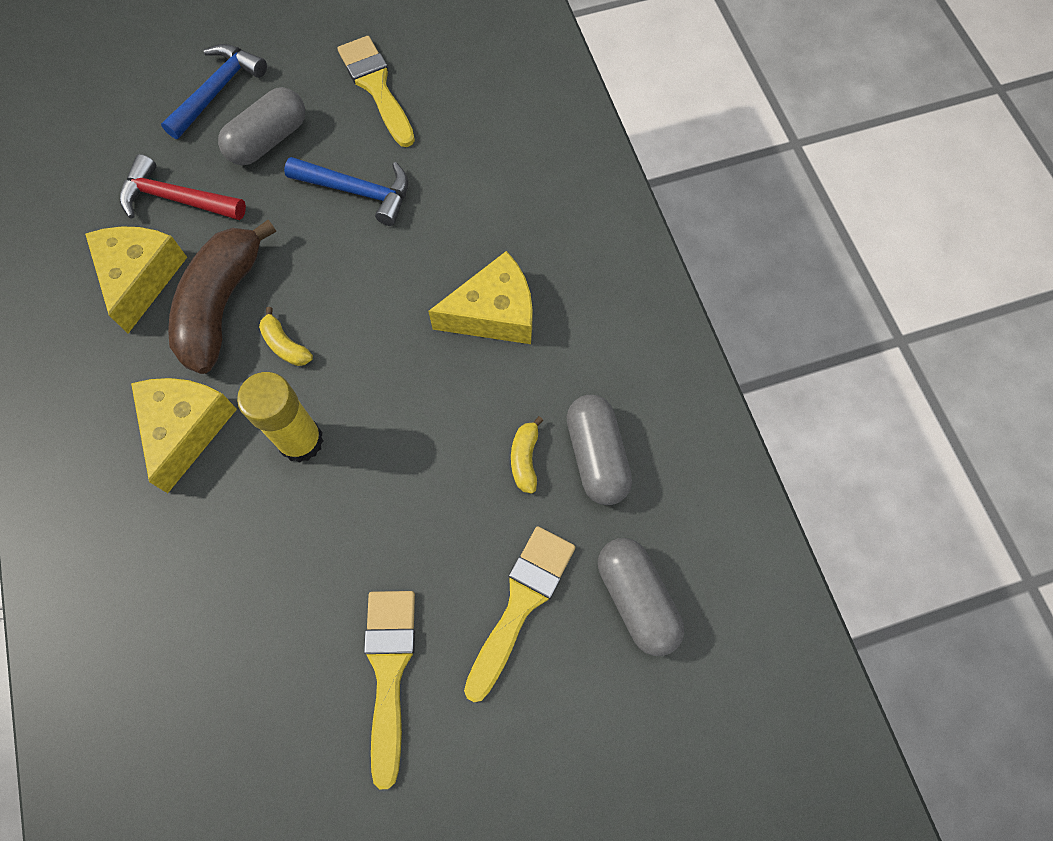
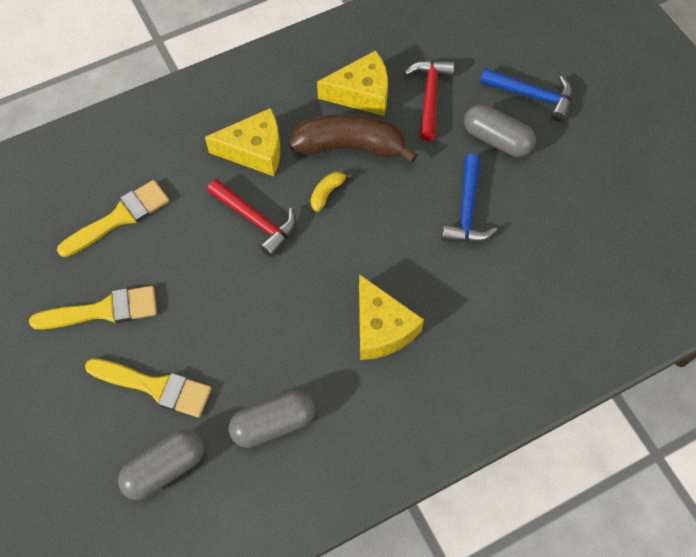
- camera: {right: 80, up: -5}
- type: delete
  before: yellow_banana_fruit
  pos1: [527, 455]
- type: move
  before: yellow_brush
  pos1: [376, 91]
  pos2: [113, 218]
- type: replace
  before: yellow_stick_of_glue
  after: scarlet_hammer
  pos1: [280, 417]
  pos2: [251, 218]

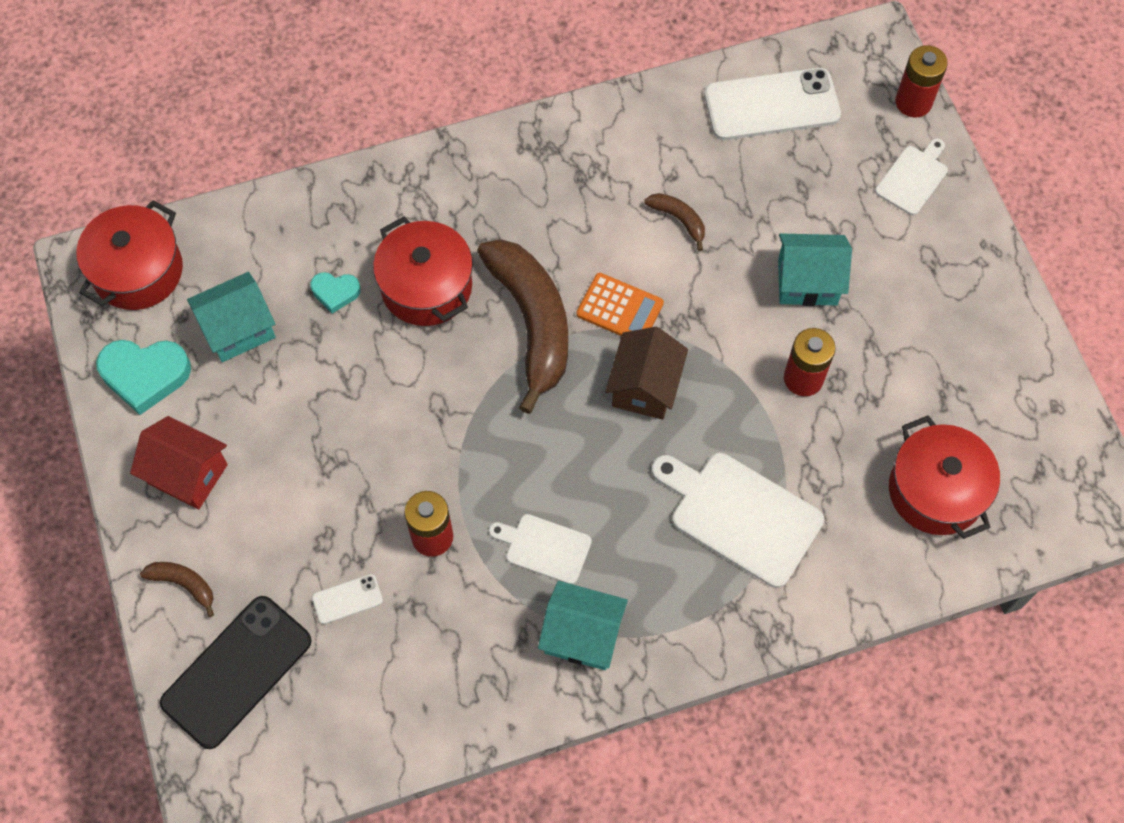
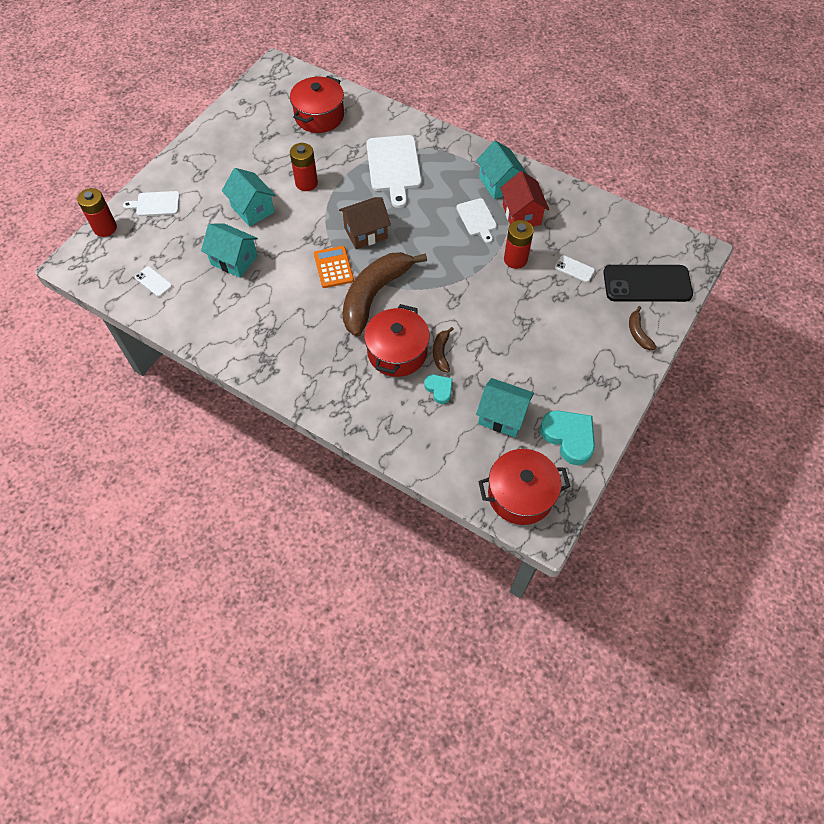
- camera: {right: -130, up: -5}
- type: insert
  after: teal_house
  pos2: [229, 250]
- type: move
  before: scarlet_house
  pos1: [179, 462]
  pos2: [525, 199]
- type: move
  before: dark_brown_banana_fruit
  pos1: [674, 222]
  pos2: [443, 349]
- type: resize
  before: pure_white_mobile_phone
  pos1: [772, 104]
  pos2: [153, 282]
  scale: 0.45

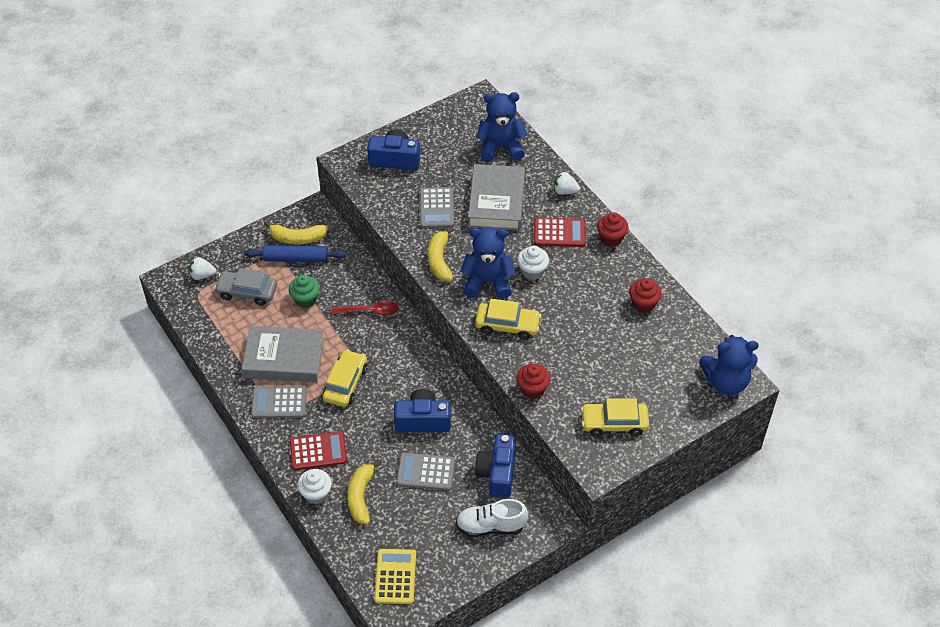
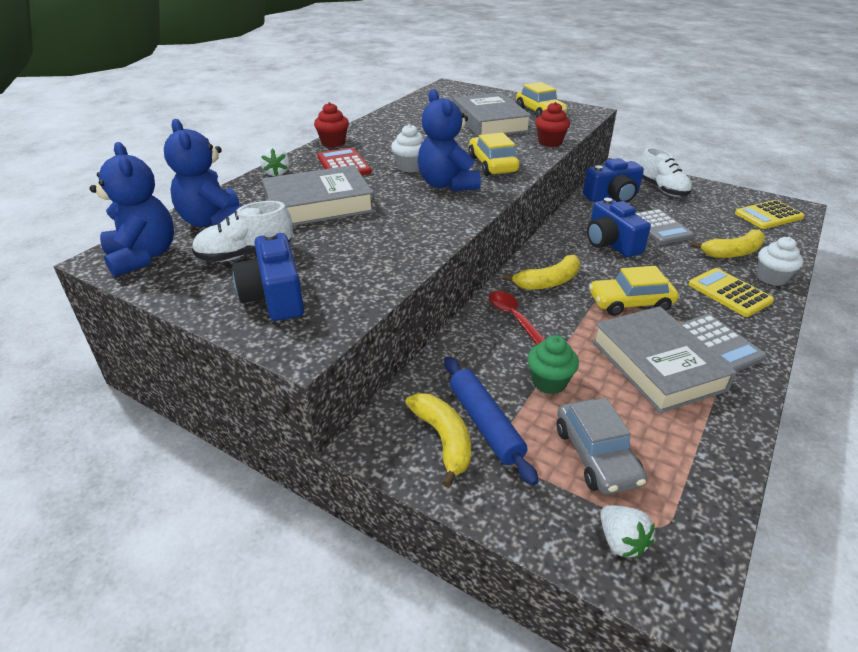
- camera: {right: -115, up: -15}
- type: delete
  before: grey_adding_machine
  pos1: [437, 207]
- type: delete
  before: scarlet_fairy_cake
  pos1: [645, 295]
- type: insert
  after: pure_white_shoe
  pos2: [242, 231]
- type: insert
  after: grey_hardback
  pos2: [493, 114]
- type: move
  before: yellow_banana_fruit
  pos1: [441, 254]
  pos2: [541, 272]
- type: move
  before: cobalt_teddy_bear
  pos1: [729, 365]
  pos2: [132, 209]
- type: recolor
  before: scarlet_adding_machine
  after: yellow_adding_machine
  pos1: [318, 450]
  pos2: [731, 292]

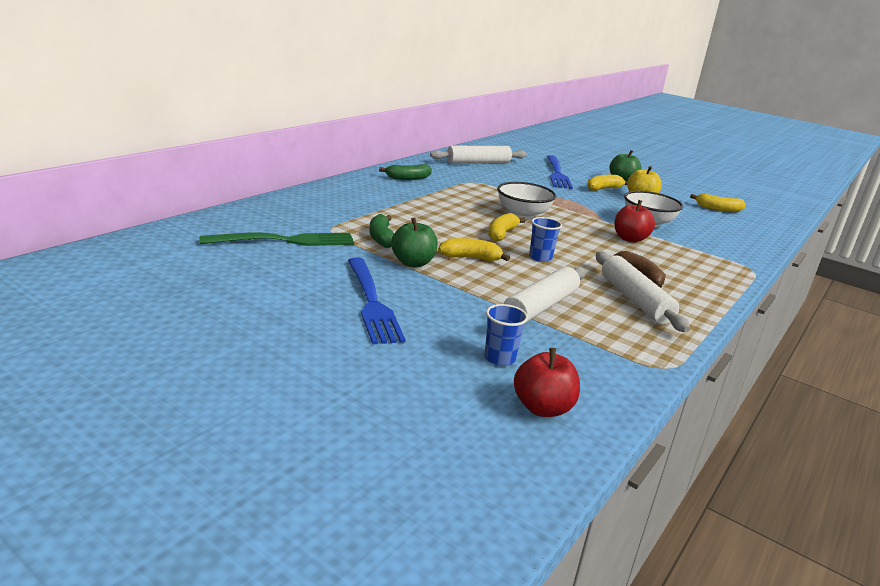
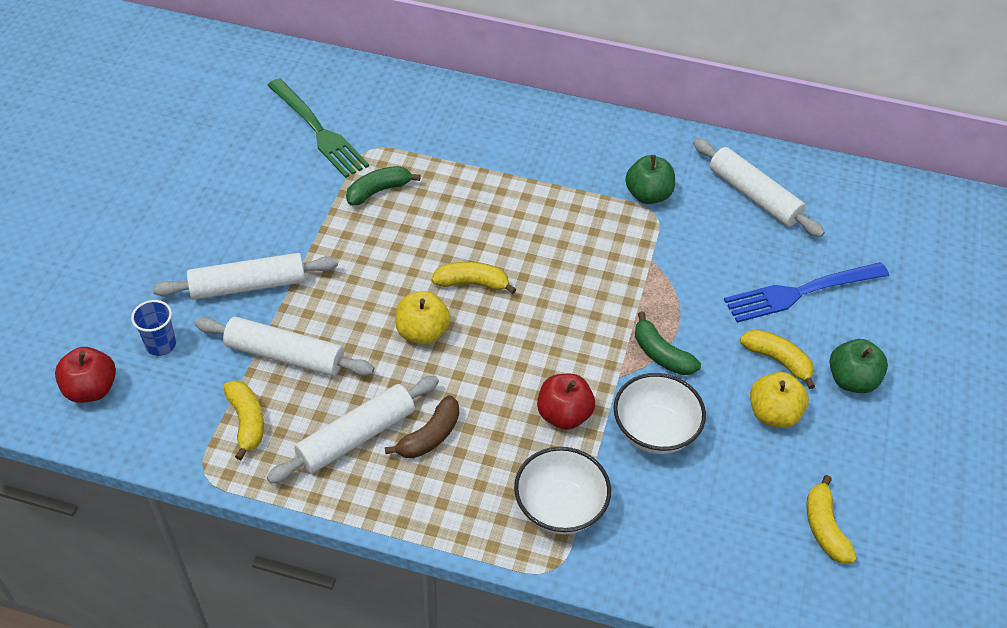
- camera: {right: 70, up: 25}
- type: delete
  before: cobalt_fork
  pos1: [377, 300]
- type: insert
  after: pure_white_rolling_pin
  pos2: [245, 276]
- type: move
  before: leaf-green_banana_fruit
  pos1: [405, 172]
  pos2: [668, 343]
- type: move
  before: leaf-green_apple
  pos1: [414, 242]
  pos2: [650, 179]
- type: move
  before: yellow_banana_fruit
  pos1: [474, 249]
  pos2: [243, 420]
- type: move
  before: pure_white_bowl
  pos1: [526, 200]
  pos2: [562, 491]
- type: replace
  before: cobalt_beaker
  after: yellow_apple
  pos1: [545, 239]
  pos2: [422, 318]

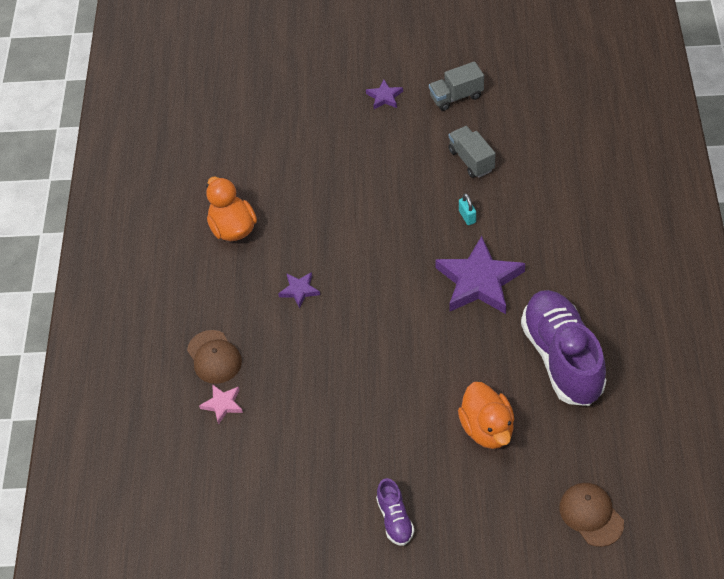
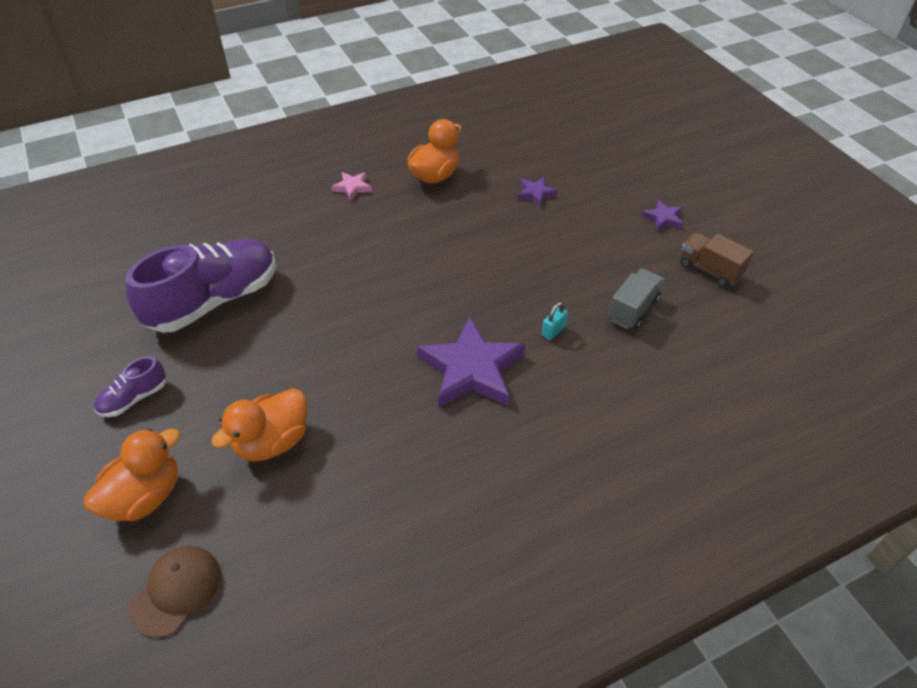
- camera: {right: 60, up: -5}
- type: delete
  before: dark_brown_peaked_cap
  pos1: [214, 357]
- type: insert
  after: orange_toy_duck
  pos2: [132, 475]
- type: move
  before: pink_star
  pos1: [221, 404]
  pos2: [351, 186]
- type: move
  before: royal_purple_star
  pos1: [299, 290]
  pos2: [537, 192]
- type: move
  before: royal_purple_shoe
  pos1: [563, 348]
  pos2: [200, 286]
- type: recolor
  before: grey_lorry
  after: dark_brown_lorry
  pos1: [456, 86]
  pos2: [717, 259]

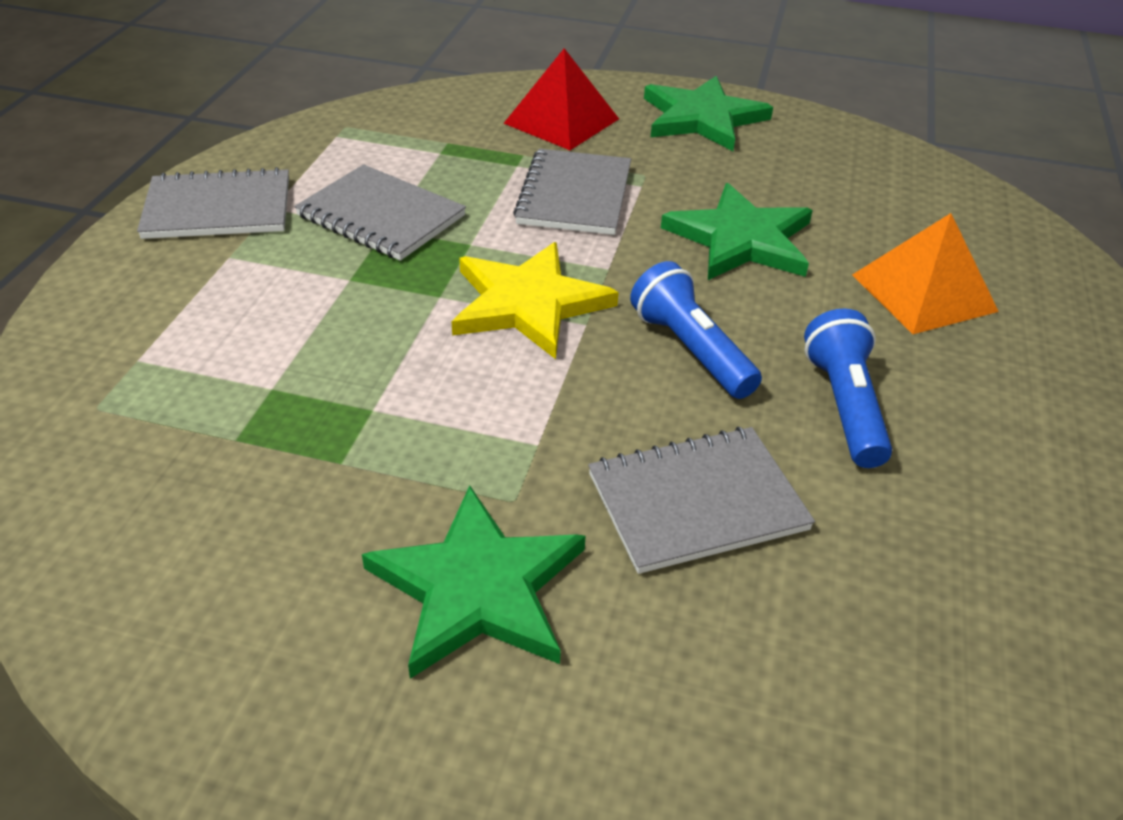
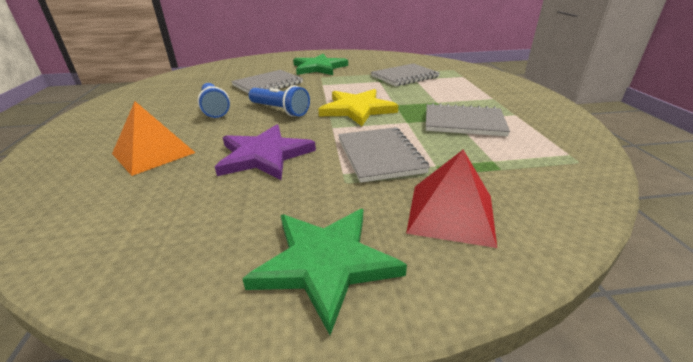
- camera: {right: 160, up: -10}
- type: move
  before: grey_notepad
  pos1: [213, 203]
  pos2: [405, 74]
- type: recolor
  before: leaf-green_star
  after: royal_purple_star
  pos1: [737, 231]
  pos2: [265, 152]

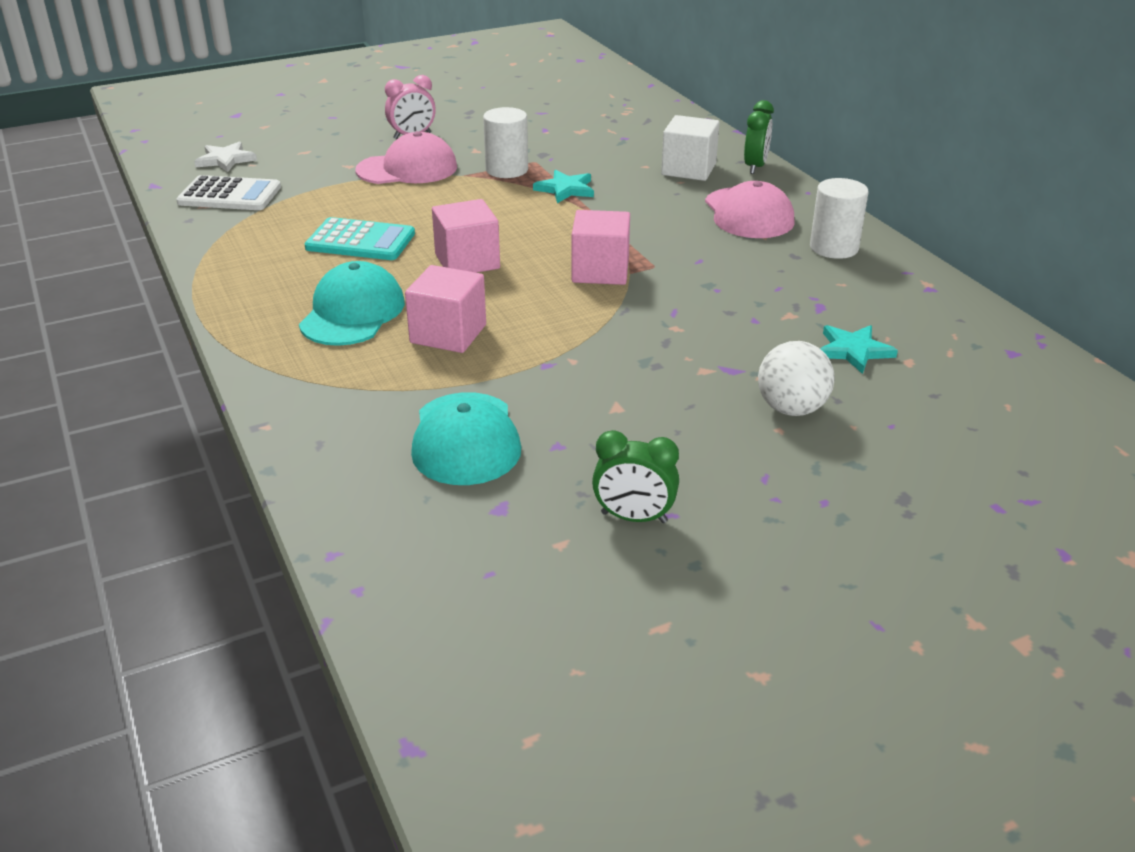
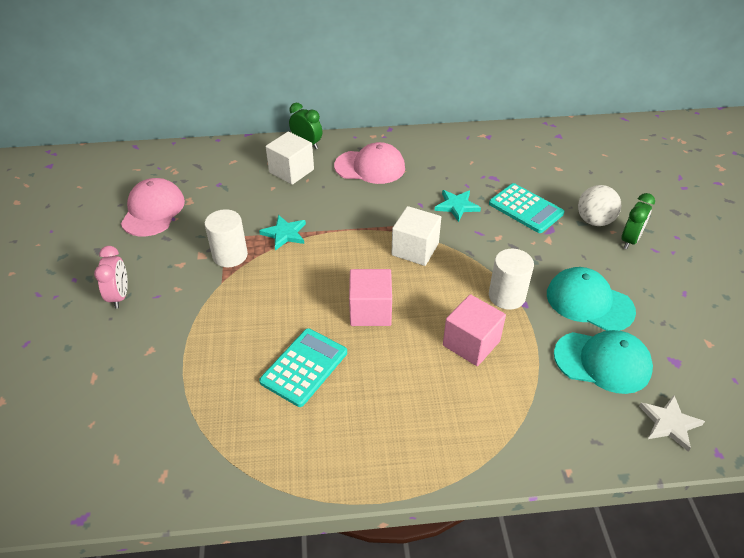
- camera: {right: -70, up: 10}
- type: delete
  before: pure_white_adding_machine
  pos1: [228, 192]
- type: insert
  after: teal_adding_machine
  pos2: [526, 208]
- type: move
  before: pure_white_star
  pos1: [225, 156]
  pos2: [672, 423]
- type: move
  before: teal_peaked_cap
  pos1: [352, 303]
  pos2: [591, 299]
- type: move
  before: pink_peaked_cap
  pos1: [406, 157]
  pos2: [153, 207]
- type: move
  before: leaf-green_clock
  pos1: [635, 476]
  pos2: [638, 221]
- type: move
  before: pure_white_cylinder
  pos1: [839, 218]
  pos2: [511, 279]
- type: move
  before: teal_star
  pos1: [859, 349]
  pos2: [458, 206]
- type: recolor
  before: pink_cube
  after: pure_white_cube
  pos1: [600, 247]
  pos2: [416, 236]

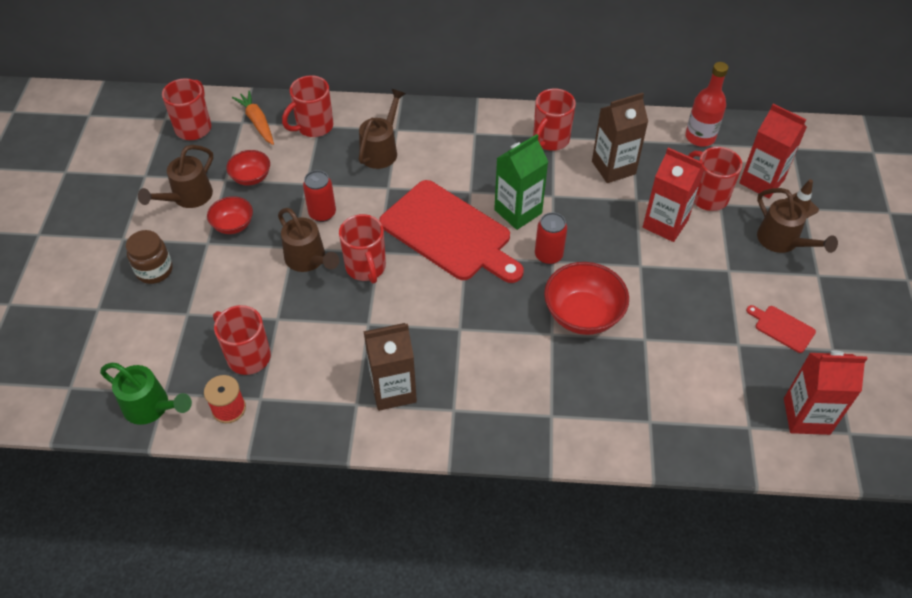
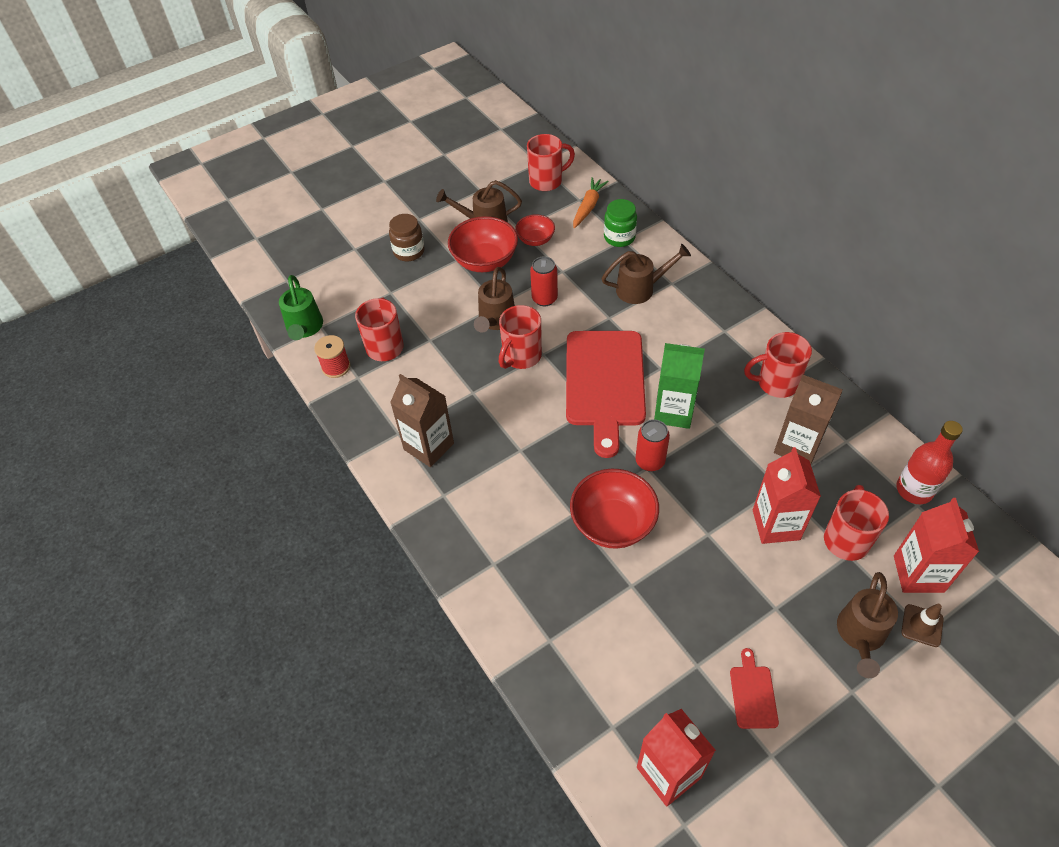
- camera: {right: 55, up: 0}
- type: replace
  before: scarlet_mug
  after: leaf-green_jar
  pos1: [308, 106]
  pos2: [620, 223]
- type: resize
  before: scarlet_bowl
  pos1: [230, 215]
  pos2: [483, 244]
  scale: 1.72

